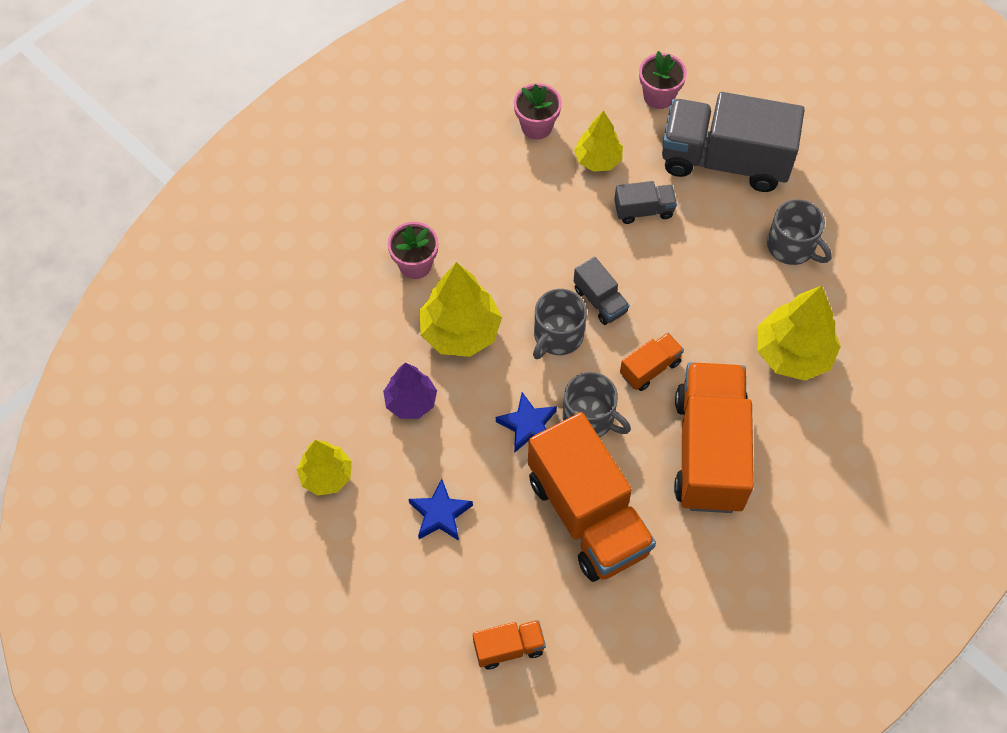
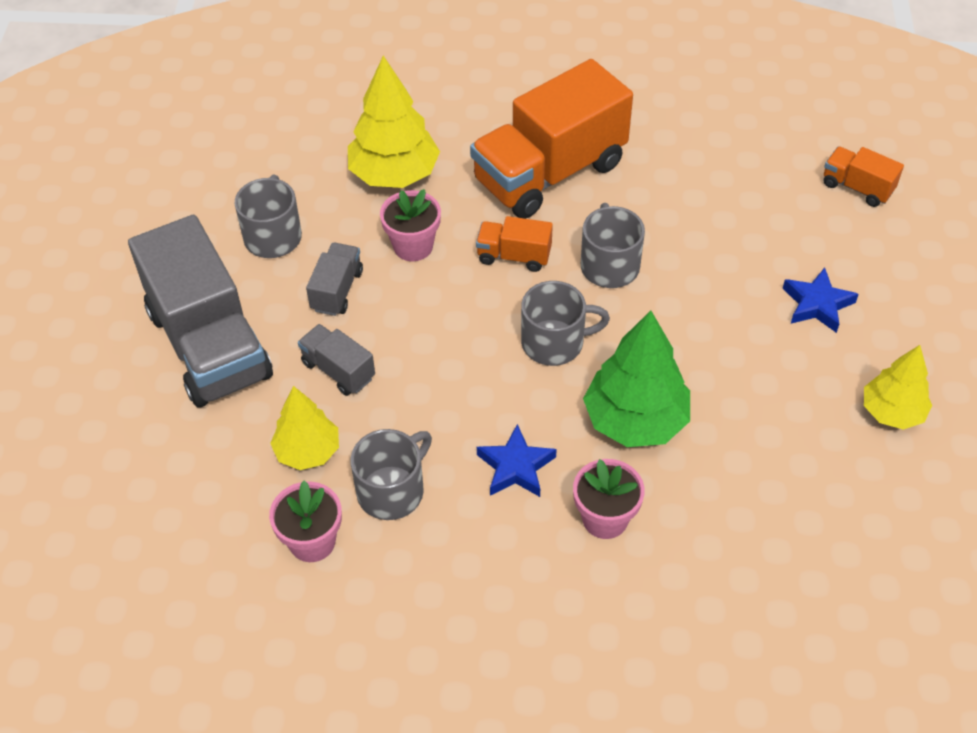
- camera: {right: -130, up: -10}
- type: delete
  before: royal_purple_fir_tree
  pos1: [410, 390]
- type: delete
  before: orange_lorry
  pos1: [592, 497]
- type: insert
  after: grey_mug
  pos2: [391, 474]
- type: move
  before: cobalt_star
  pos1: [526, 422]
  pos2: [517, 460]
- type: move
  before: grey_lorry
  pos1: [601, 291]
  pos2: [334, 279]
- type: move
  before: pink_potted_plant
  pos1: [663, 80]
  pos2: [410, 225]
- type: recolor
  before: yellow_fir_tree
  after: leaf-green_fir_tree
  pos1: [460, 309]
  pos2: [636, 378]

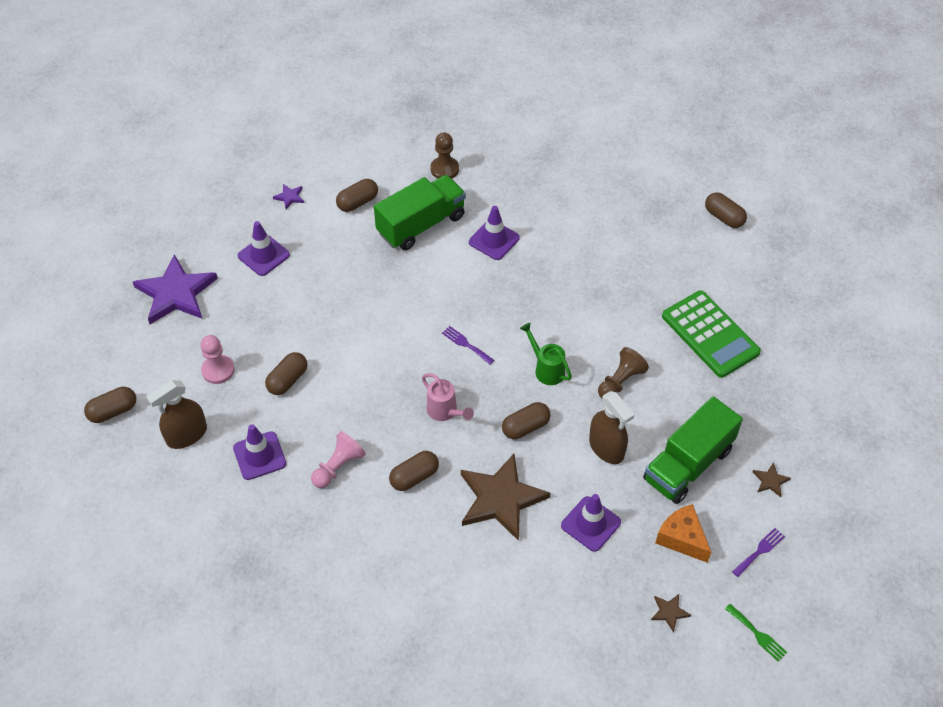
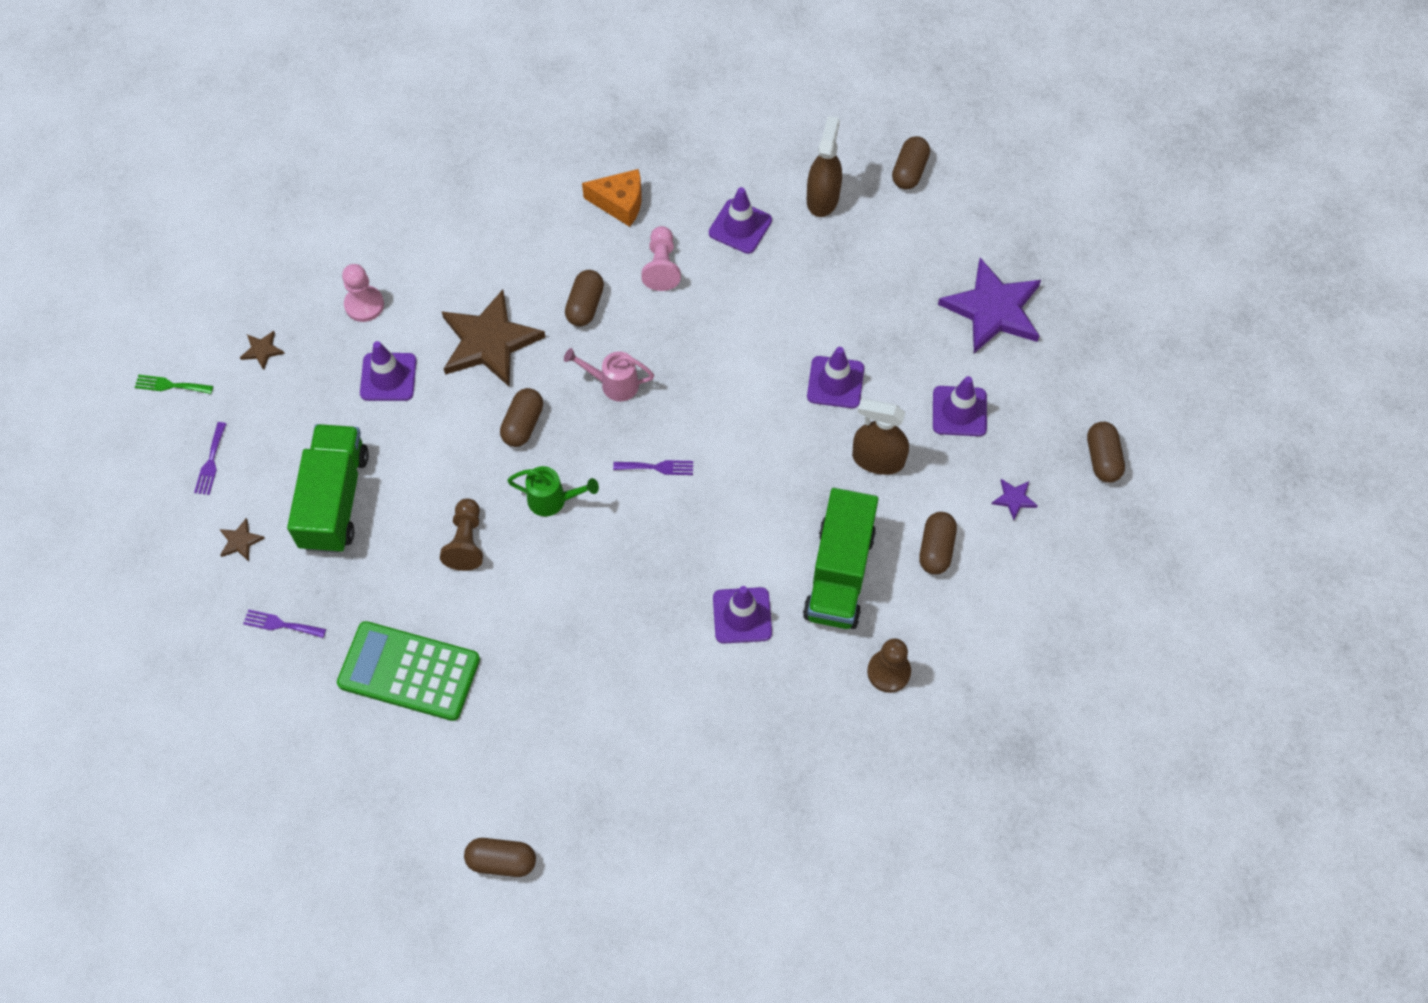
- camera: {right: 140, up: 10}
- type: insert
  after: royal_purple_fork
  pos2: [284, 623]
- type: insert
  after: royal_purple_traffic_cone
  pos2: [835, 377]
- type: move
  before: pink_pawn
  pos1: [217, 359]
  pos2: [363, 293]
- type: move
  before: dark_brown_pill_shape
  pos1: [286, 373]
  pos2: [1106, 452]
- type: move
  before: dark_brown_sprayer
  pos1: [611, 427]
  pos2: [880, 436]
- type: move
  before: orange_cheese_wedge
  pos1: [683, 533]
  pos2: [612, 198]

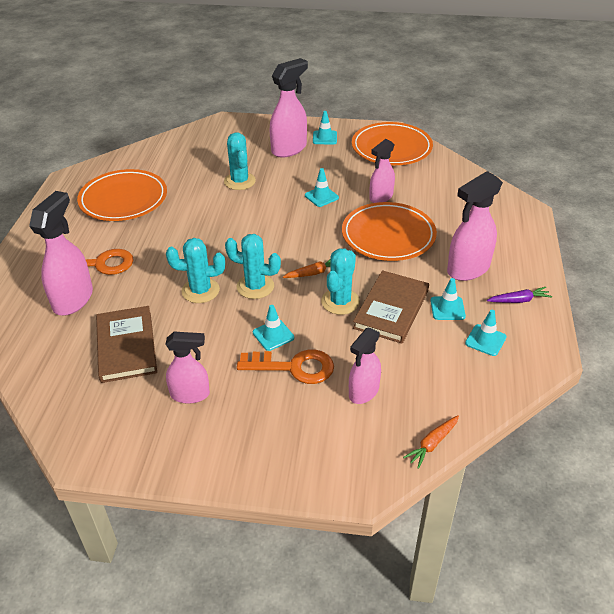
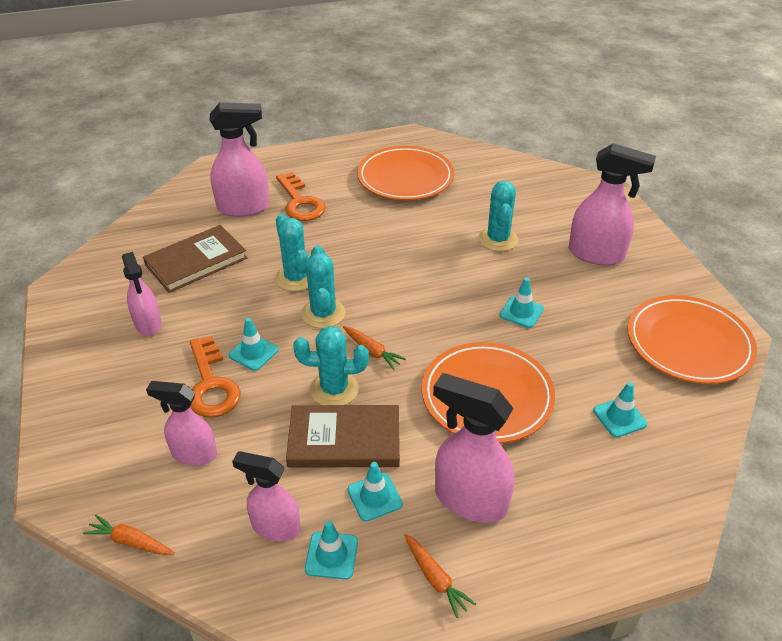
- camera: {right: 65, up: 0}
- type: move
  before: teal_traffic_cone
  pos1: [325, 127]
  pos2: [620, 409]
- type: move
  before: pink_sprayer
  pos1: [382, 171]
  pos2: [266, 496]
- type: recolor
  before: royal_purple_carrot
  after: orange_carrot
  pos1: [519, 295]
  pos2: [440, 576]
- type: rotate
  before: teal_prickly_plant
  pos1: [240, 161]
  pos2: [498, 216]
  turn: -45

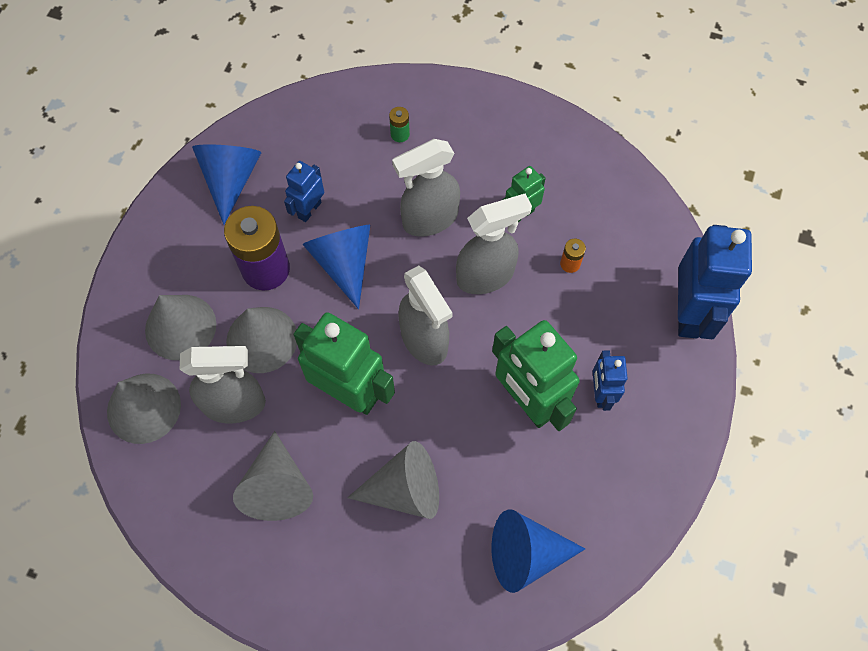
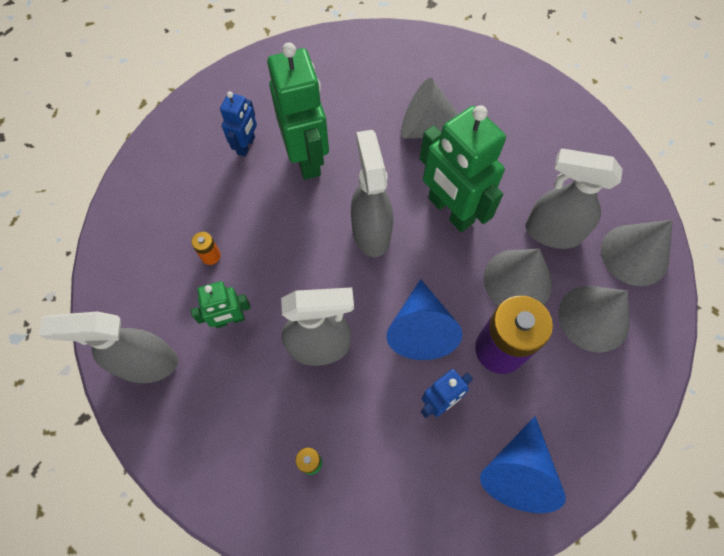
- camera: {right: -160, up: 0}
- type: delete
  before: grey_cone_shape
  pos1: [273, 476]
- type: delete
  before: cobalt_cone_shape
  pos1: [538, 551]
- type: delete
  before: cobalt_toy_robot
  pos1: [715, 282]
- type: move
  before: grey_sprayer
  pos1: [494, 243]
  pos2: [108, 347]

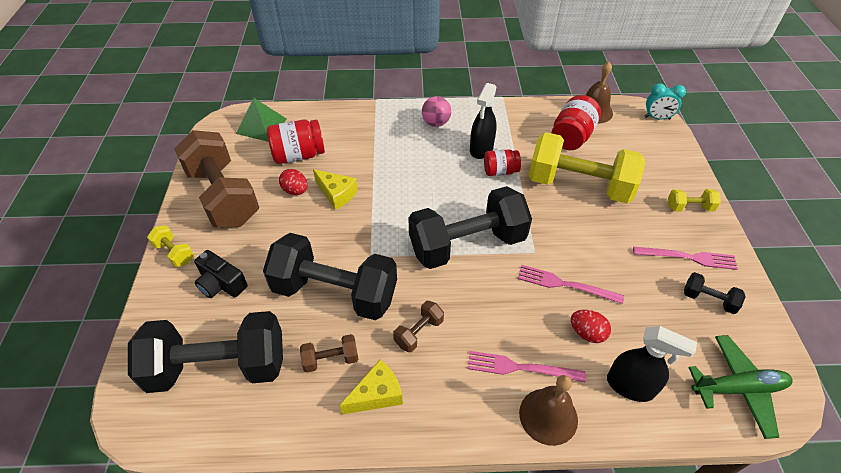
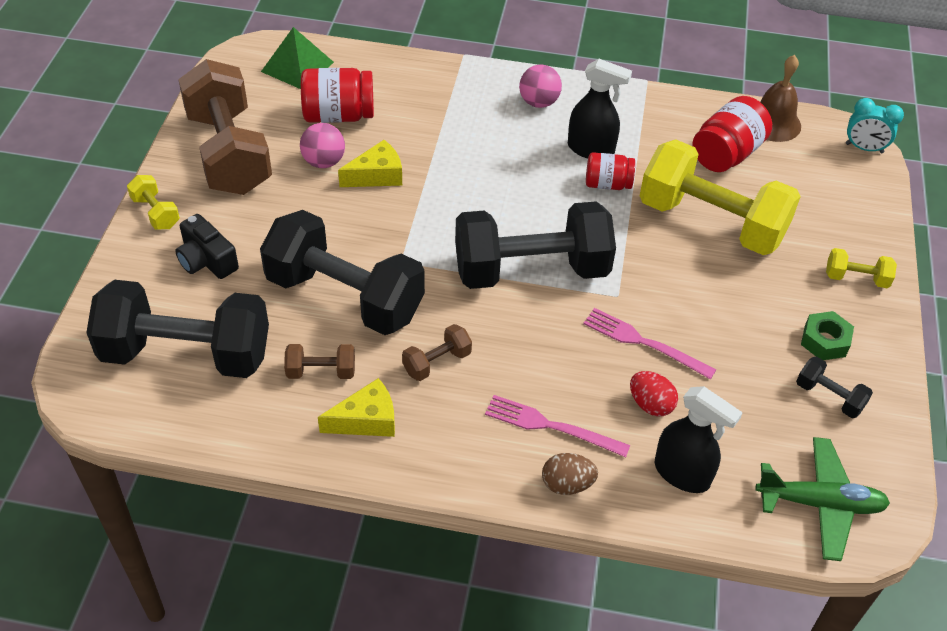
- camera: {right: 10, up: 0}
- type: replace
  before: scarlet_egg
  after: pink_sphere
  pos1: [293, 182]
  pos2: [322, 145]
- type: replace
  before: dark_brown_hand_bell
  after: dark_brown_egg
  pos1: [548, 410]
  pos2: [570, 474]
- type: replace
  before: pink_fork
  after: leaf-green_nut
  pos1: [685, 258]
  pos2: [827, 335]
- type: rotate
  before: yellow_cheese_wedge
  pos1: [335, 189]
  pos2: [370, 163]
  turn: -75
- type: rotate
  before: black_sprayer
  pos1: [483, 121]
  pos2: [600, 108]
  turn: -105

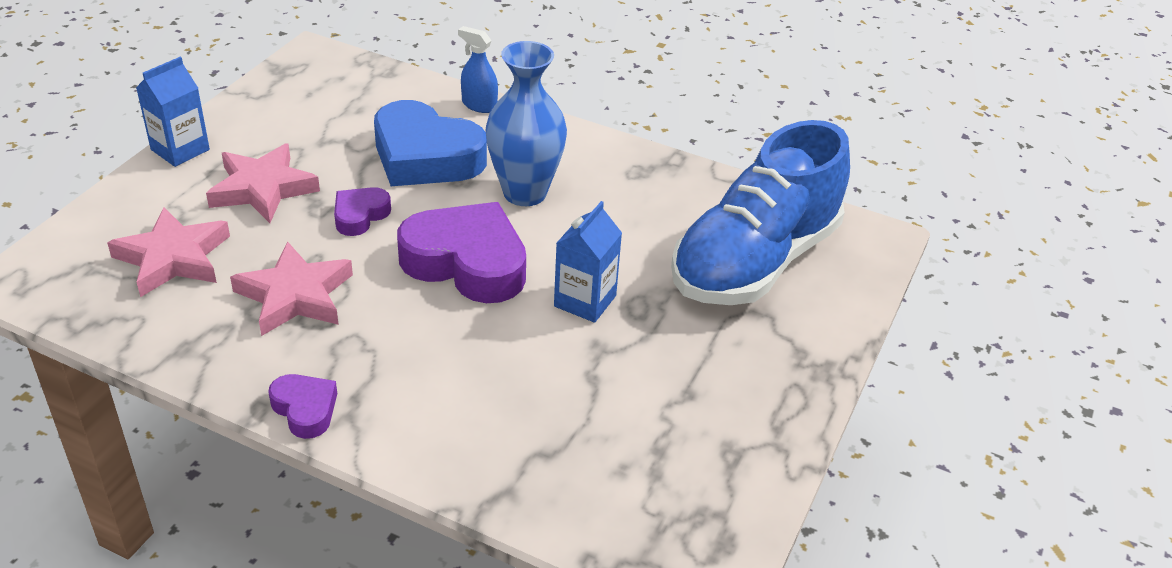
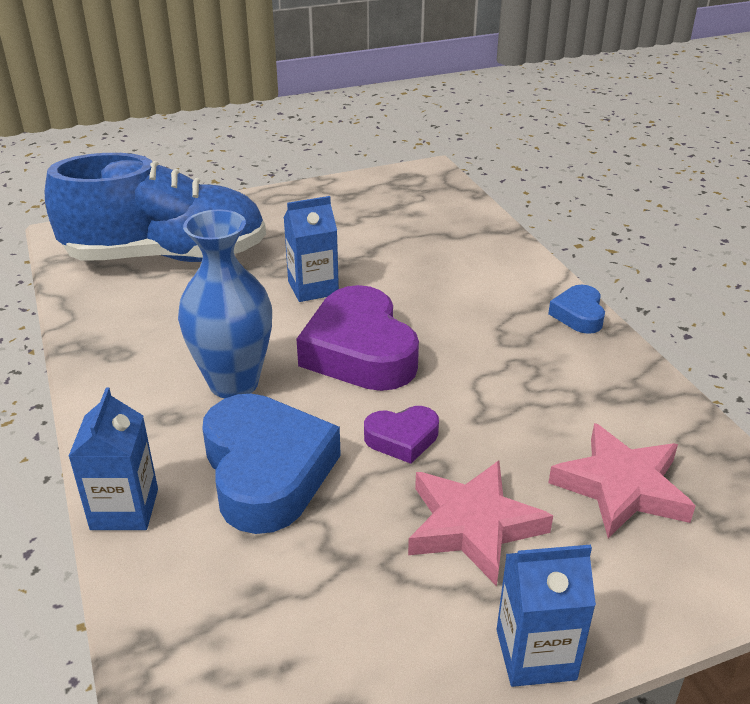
- camera: {right: -135, up: -5}
- type: delete
  before: pink_star
  pos1: [291, 288]
- type: replace
  before: cobalt_sprayer
  after: cobalt_juice_carton
  pos1: [478, 69]
  pos2: [113, 459]
- type: recolor
  before: royal_purple_heart_shape
  after: cobalt_heart_shape
  pos1: [302, 406]
  pos2: [576, 309]

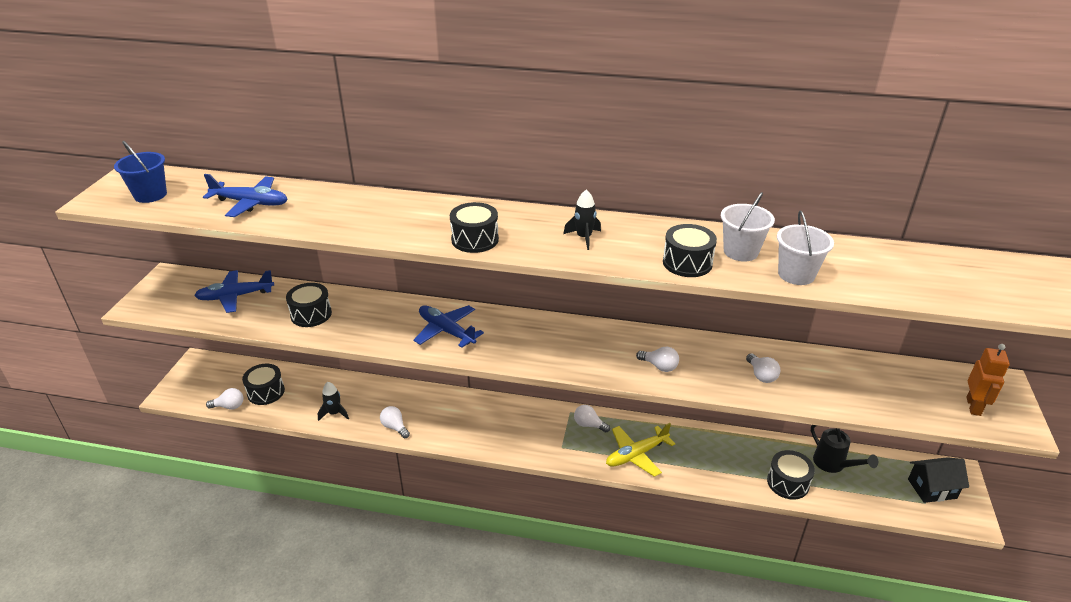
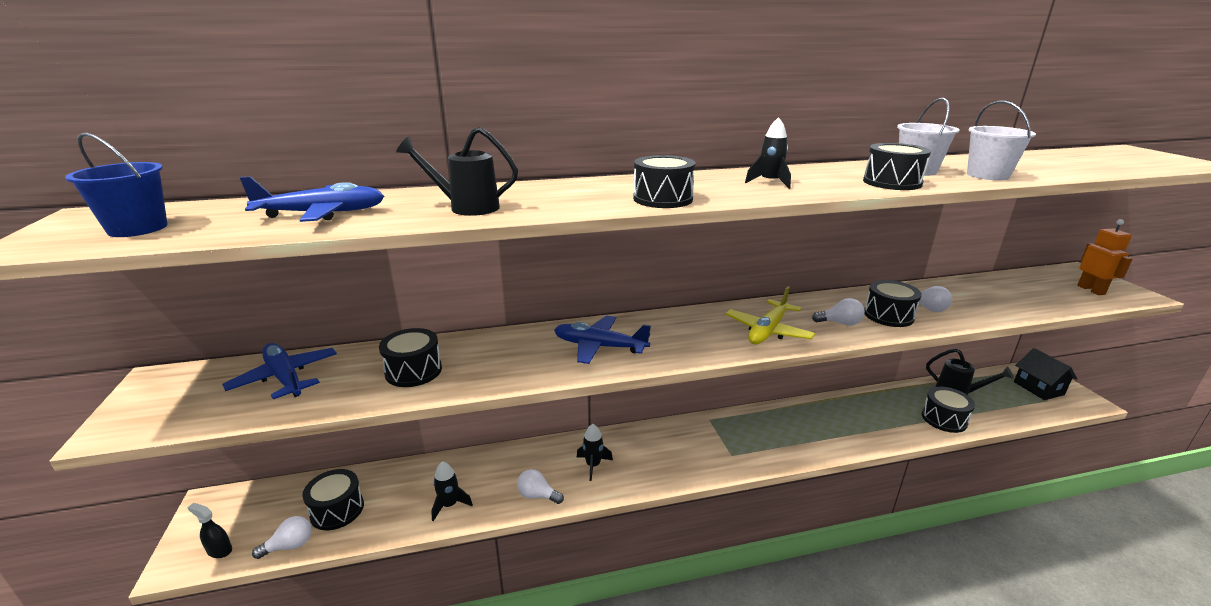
- camera: {right: -25, up: -10}
- type: delete
  before: pure_white_lightbulb
  pos1: [592, 419]
- type: insert
  after: black_sprayer
  pos2: [209, 530]
- type: insert
  after: black_watering_can
  pos2: [457, 171]
- type: insert
  after: black_rocket
  pos2: [594, 452]
- type: insert
  after: black_snare_drum
  pos2: [893, 303]
- type: move
  before: yellow_toy_plane
  pos1: [640, 450]
  pos2: [770, 315]
- type: rotate
  before: cobalt_toy_plane
  pos1: [234, 291]
  pos2: [279, 371]
  turn: 90
- type: rotate
  before: black_house
  pos1: [938, 480]
  pos2: [1045, 374]
  turn: -75

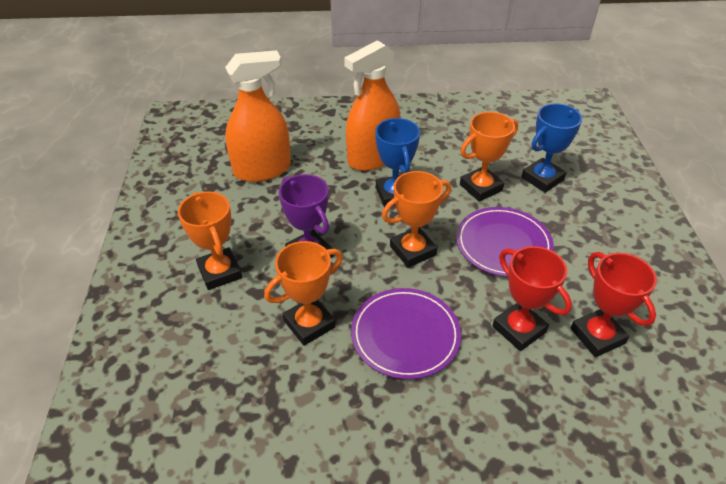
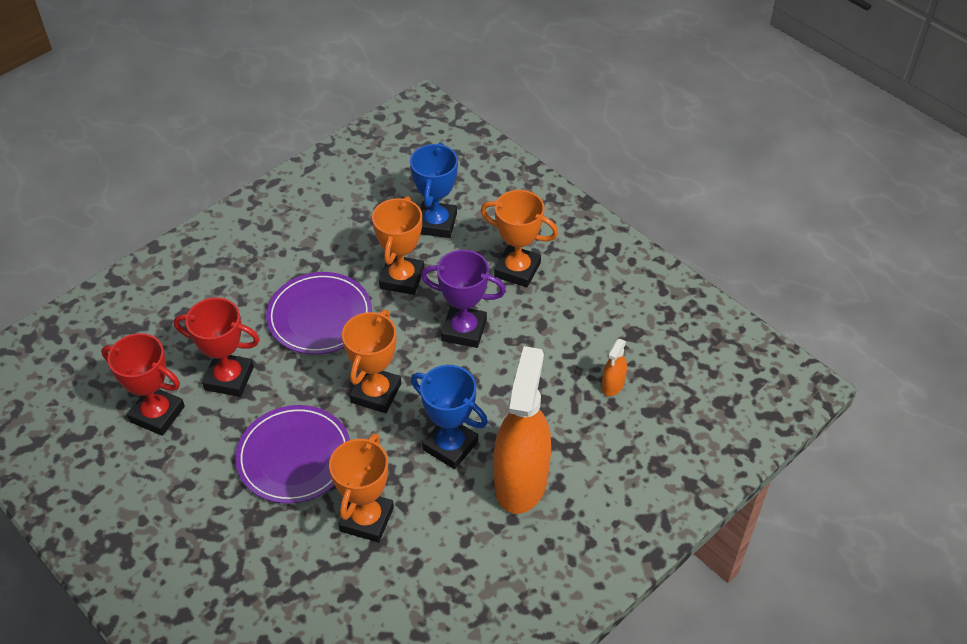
- camera: {right: 140, up: 5}
- type: move
  before: cobalt_award_cup
  pos1: [552, 148]
  pos2: [434, 190]
- type: resize
  before: orange_sprayer
  pos1: [258, 116]
  pos2: [614, 367]
  scale: 0.42

